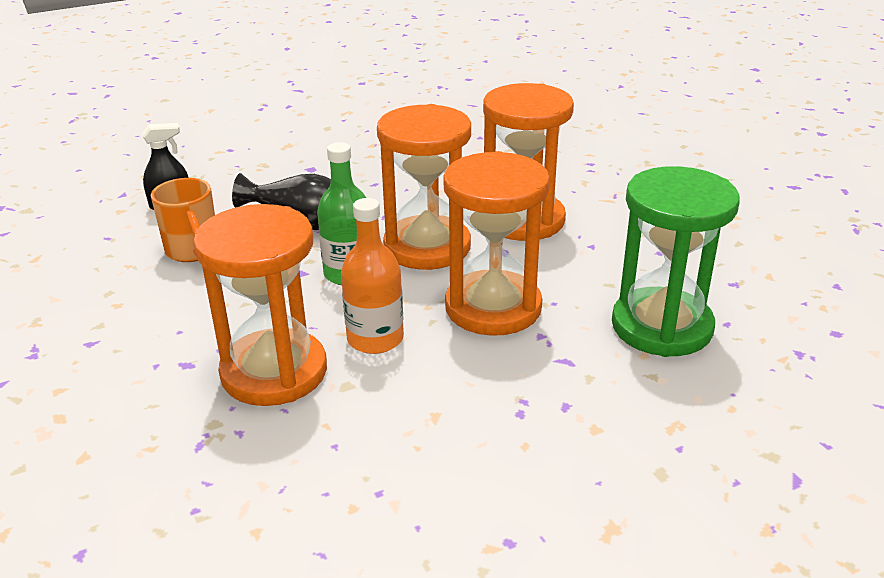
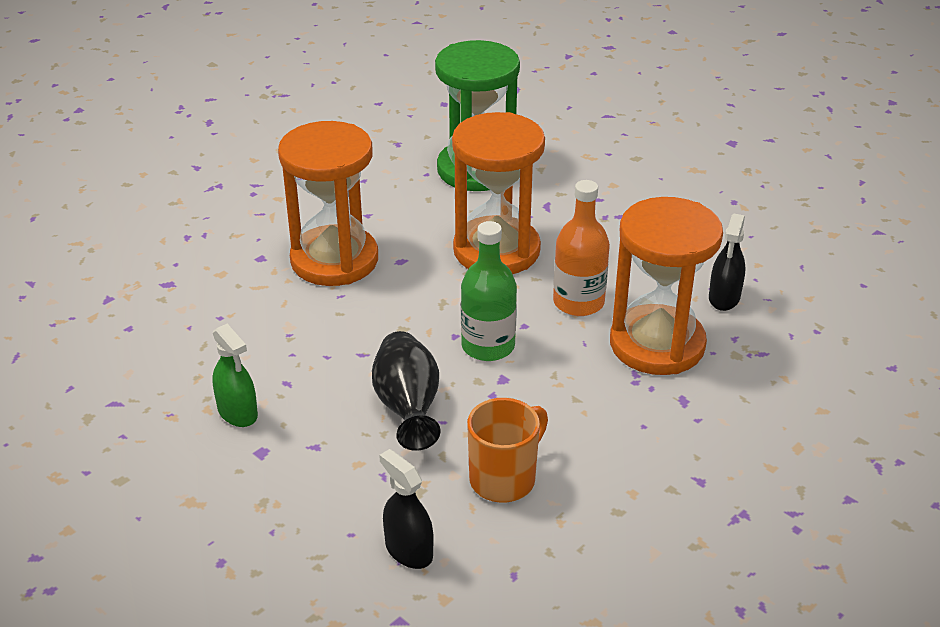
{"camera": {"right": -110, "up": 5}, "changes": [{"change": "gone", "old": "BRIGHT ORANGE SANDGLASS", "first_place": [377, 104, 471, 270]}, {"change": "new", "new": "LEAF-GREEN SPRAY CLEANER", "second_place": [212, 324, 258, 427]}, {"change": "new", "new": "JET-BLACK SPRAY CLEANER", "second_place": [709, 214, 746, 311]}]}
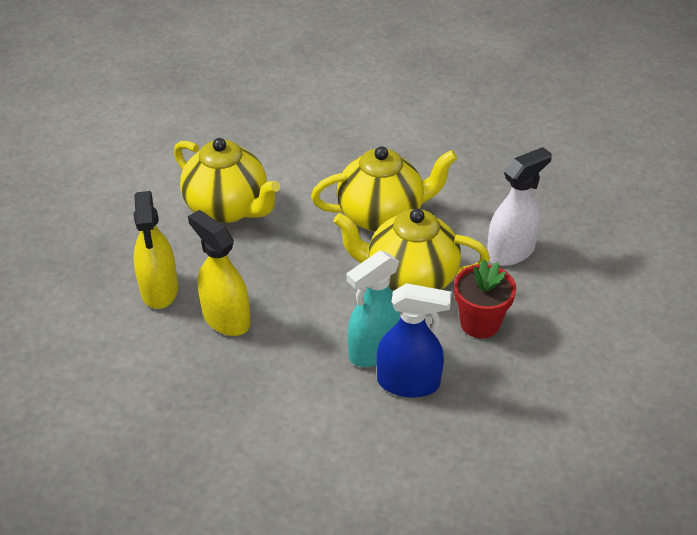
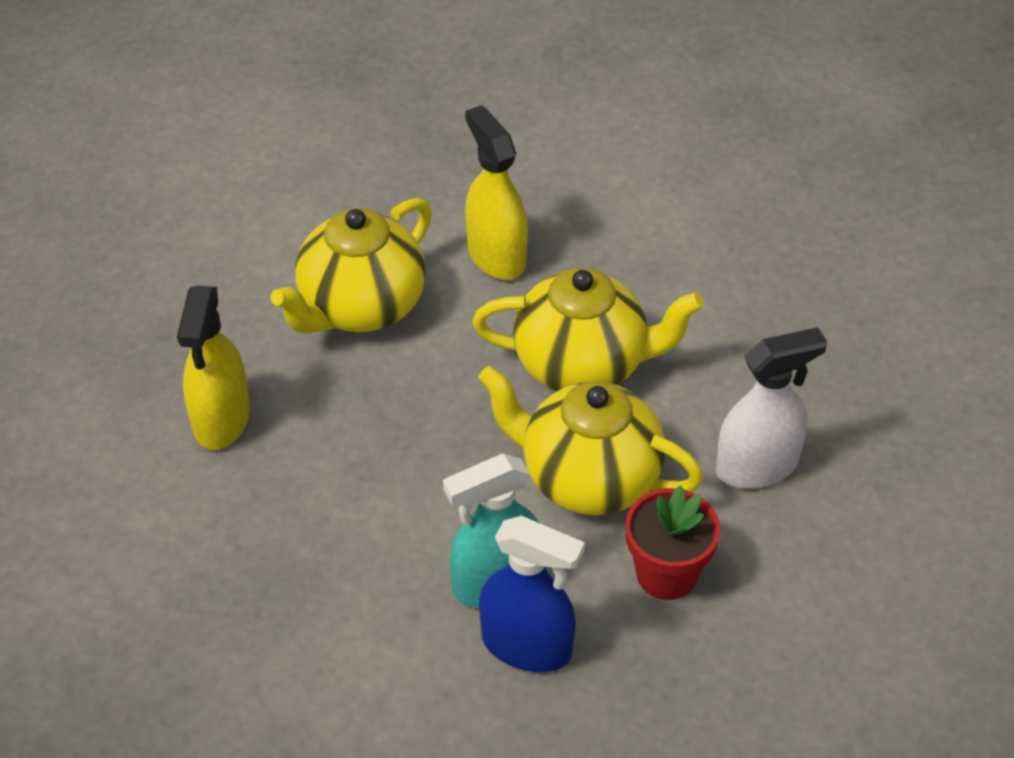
{"camera": {"right": 15, "up": 5}, "changes": [{"change": "shifted", "old": "YELLOW SPRAY CLEANER", "first_place": [188, 210, 250, 336], "second_place": [465, 105, 528, 280]}, {"change": "rotated", "old": "YELLOW CHINA TEAPOT", "first_place": [174, 138, 280, 223], "second_place": [270, 198, 432, 334], "degrees": 75}]}
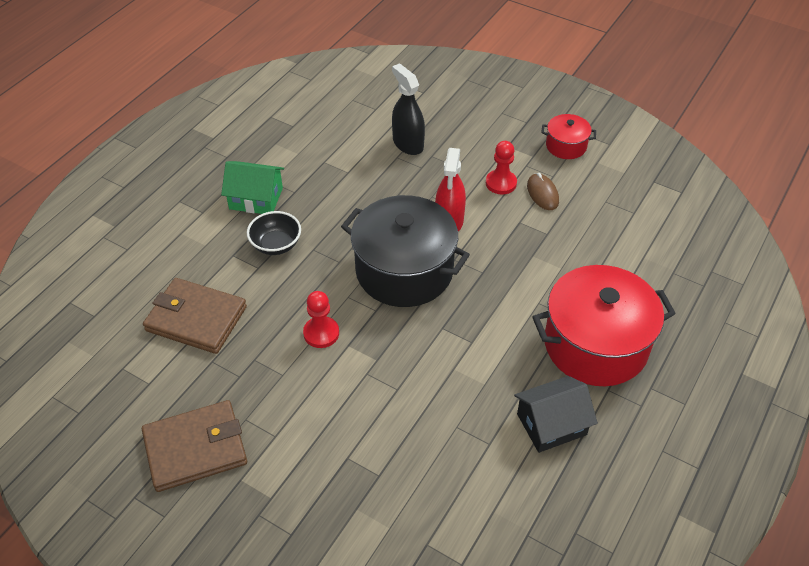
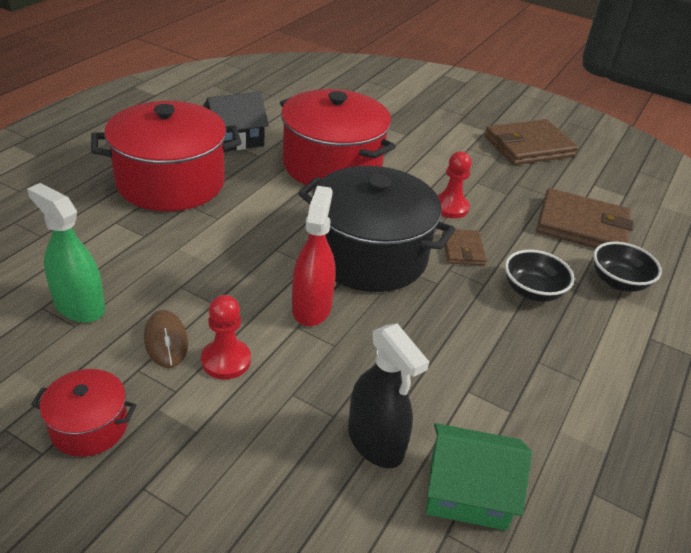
{"camera": {"right": 175, "up": -10}, "changes": [{"change": "new", "new": "LEAF-GREEN SPRAY CLEANER", "second_place": [27, 183, 105, 323]}, {"change": "new", "new": "SCARLET COOKING POT", "second_place": [280, 89, 396, 188]}, {"change": "new", "new": "DARK BROWN BILLFOLD", "second_place": [442, 229, 487, 265]}, {"change": "new", "new": "JET-BLACK BOWL", "second_place": [593, 242, 662, 292]}, {"change": "shifted", "old": "LEAF-GREEN HOUSE", "first_place": [221, 161, 284, 214], "second_place": [426, 423, 532, 531]}]}
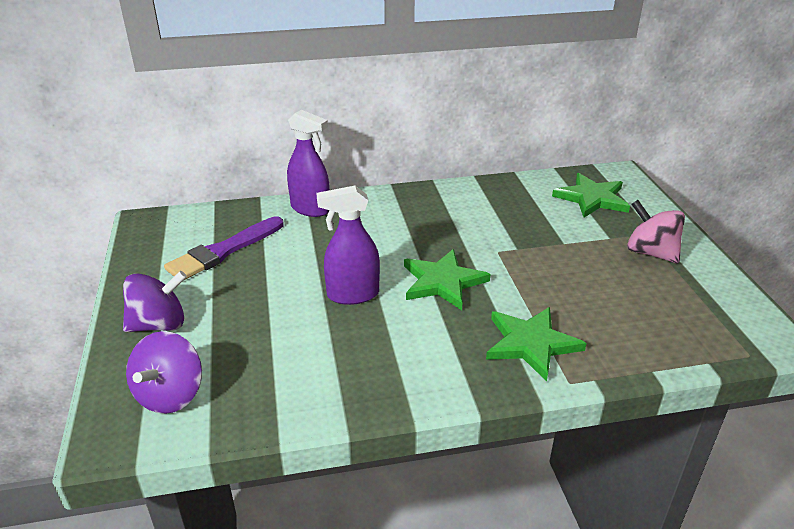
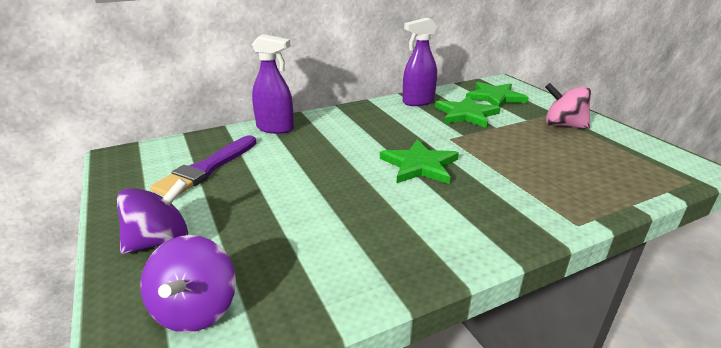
{"camera": {"right": -15, "up": -5}, "changes": [{"change": "shifted", "old": "PURPLE SPRAY CLEANER", "first_place": [316, 186, 380, 305], "second_place": [403, 18, 437, 106]}, {"change": "shifted", "old": "LEAF-GREEN FIVE-POINTED STAR", "first_place": [486, 307, 587, 382], "second_place": [435, 96, 500, 128]}]}
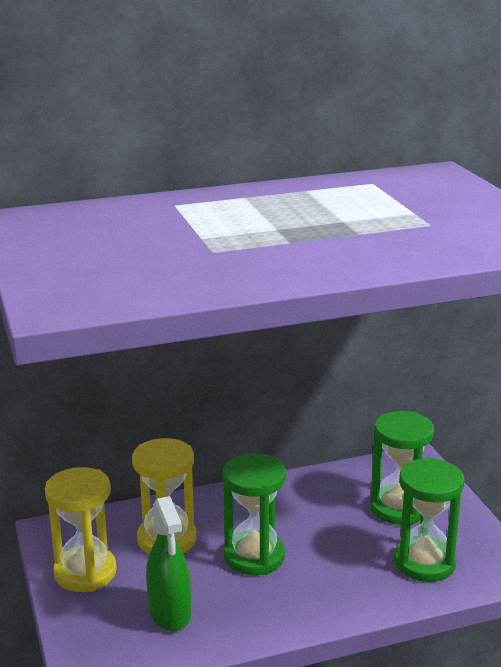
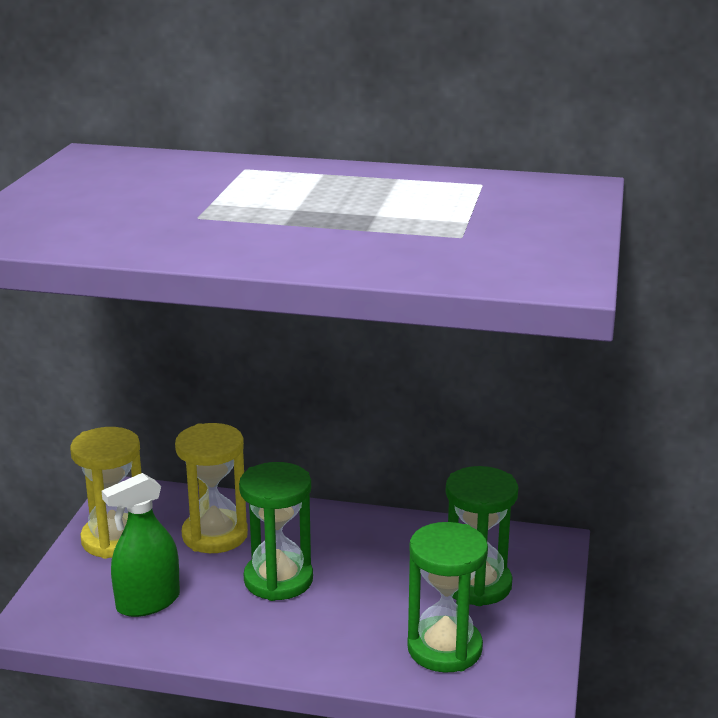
{"camera": {"right": 30, "up": 0}, "changes": [{"change": "rotated", "old": "LEAF-GREEN SPRAY CLEANER", "first_place": [146, 496, 191, 631], "second_place": [102, 473, 180, 617], "degrees": 45}]}
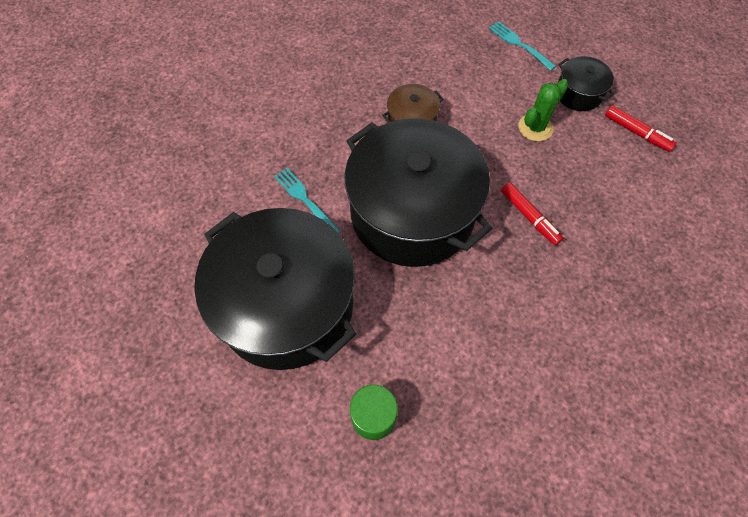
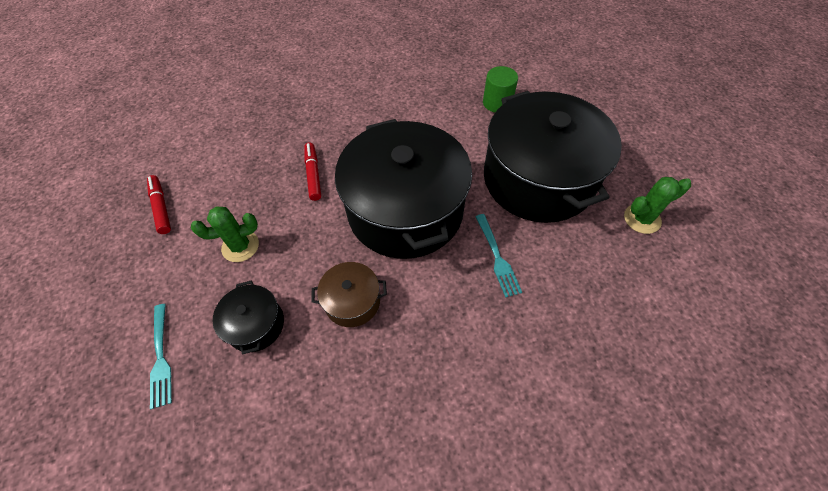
{"camera": {"right": -155, "up": -5}, "changes": [{"change": "new", "new": "LEAF-GREEN SAGUARO CACTUS", "second_place": [624, 177, 691, 234]}, {"change": "shifted", "old": "JET-BLACK COOKING POT", "first_place": [558, 56, 615, 111], "second_place": [213, 280, 284, 354]}]}
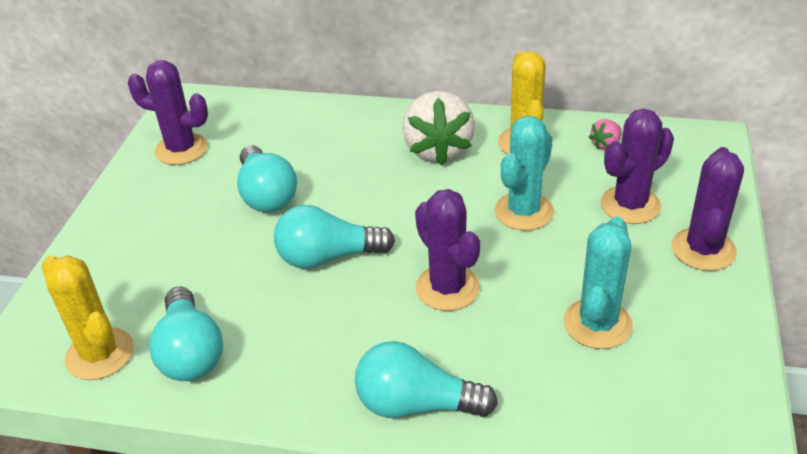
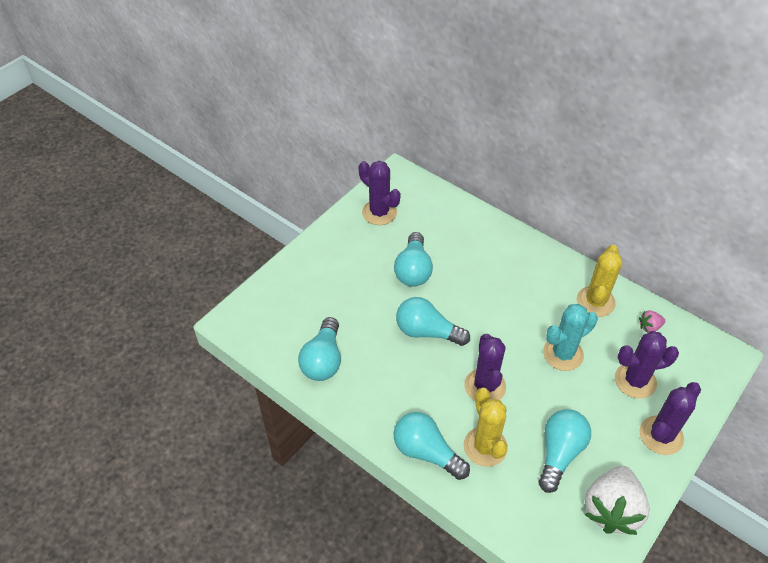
{"camera": {"right": 25, "up": 10}, "changes": [{"change": "shifted", "old": "YELLOW SAGUARO CACTUS", "first_place": [42, 255, 134, 380], "second_place": [464, 388, 508, 467]}, {"change": "shifted", "old": "SNOW-WHITE STRAWBERRY", "first_place": [402, 91, 475, 166], "second_place": [584, 466, 650, 535]}, {"change": "swapped", "old": "TURQUOISE SAGUARO CACTUS", "new": "TURQUOISE LIGHT BULB", "first_place": [563, 217, 633, 349], "second_place": [539, 409, 591, 493]}]}
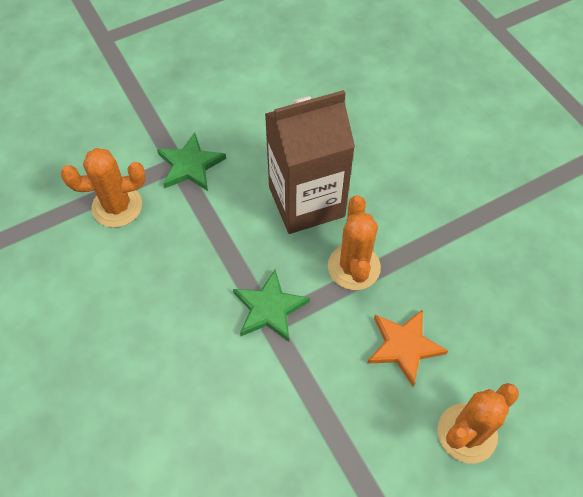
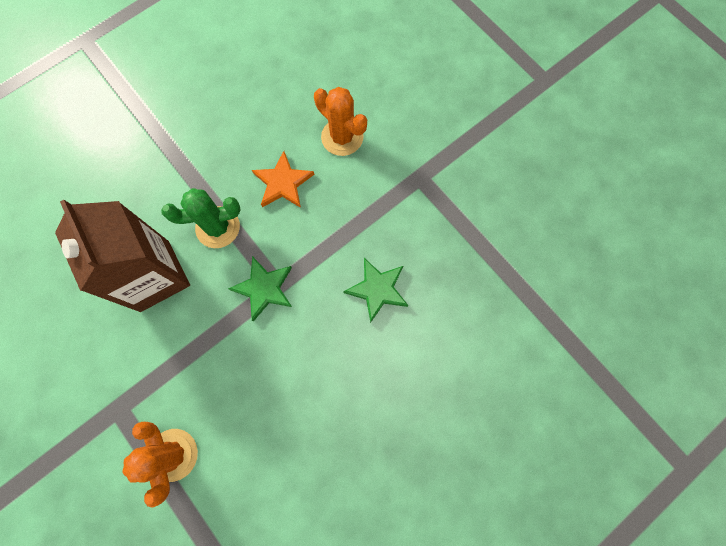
{"camera": {"right": -100, "up": 15}, "changes": [{"change": "shifted", "old": "LEAF-GREEN FIVE-POINTED STAR", "first_place": [157, 132, 226, 191], "second_place": [343, 258, 408, 323]}, {"change": "repainted", "old": "BRIGHT ORANGE SAGUARO CACTUS", "new": "LEAF-GREEN SAGUARO CACTUS", "first_place": [328, 195, 381, 290], "second_place": [161, 188, 241, 248]}]}
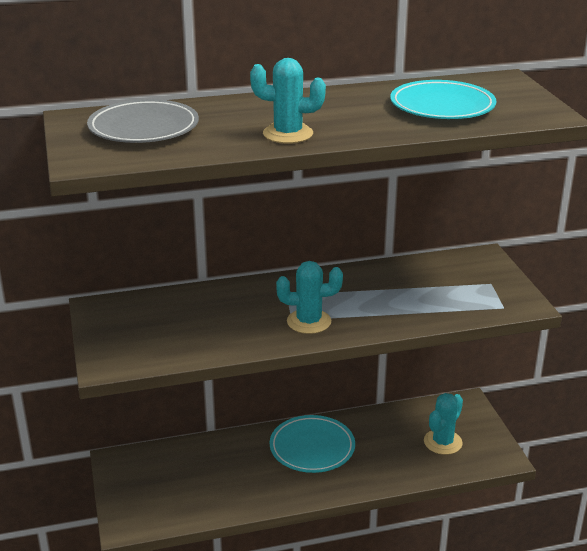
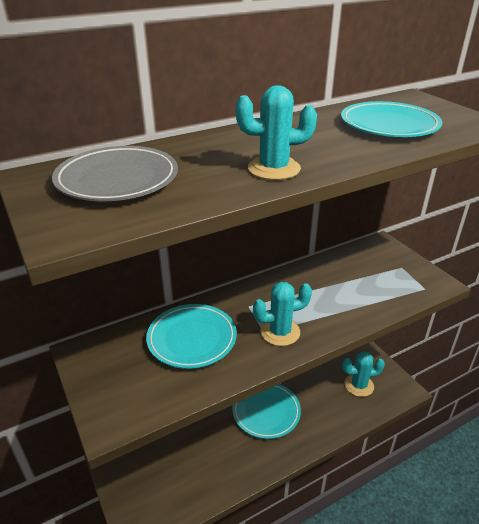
{"camera": {"right": -15, "up": 5}, "changes": [{"change": "new", "new": "TURQUOISE FLAT DISH", "second_place": [146, 304, 237, 369]}, {"change": "rotated", "old": "TURQUOISE SAGUARO CACTUS", "first_place": [424, 393, 463, 455], "second_place": [342, 351, 385, 397], "degrees": 60}]}
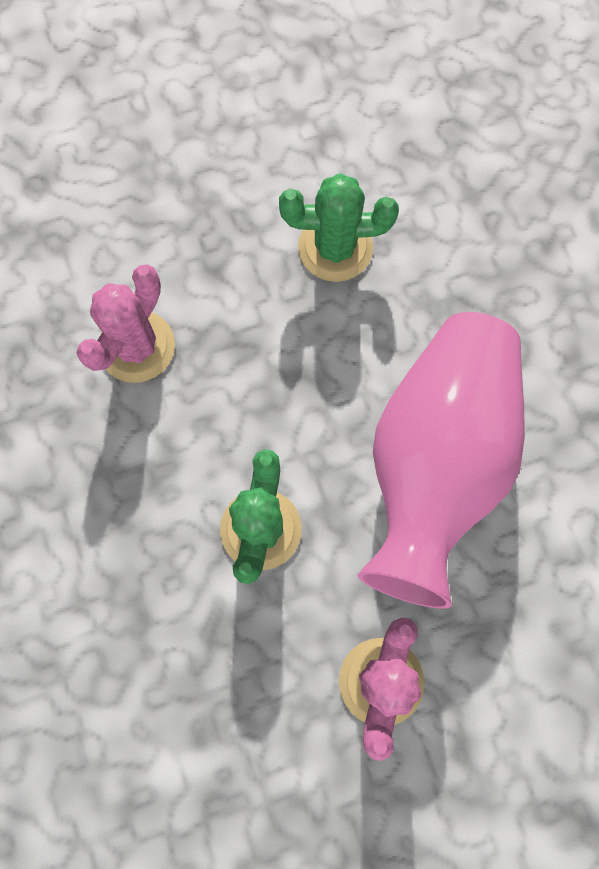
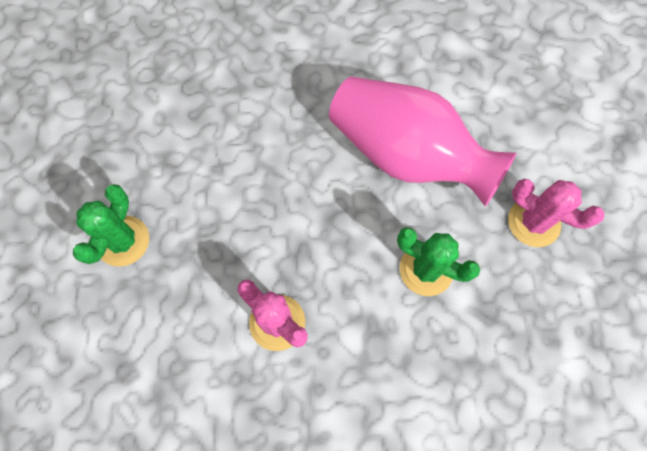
{"camera": {"right": -75, "up": -5}, "changes": [{"change": "shifted", "old": "LEAF-GREEN SAGUARO CACTUS", "first_place": [279, 173, 399, 282], "second_place": [73, 184, 149, 267]}]}
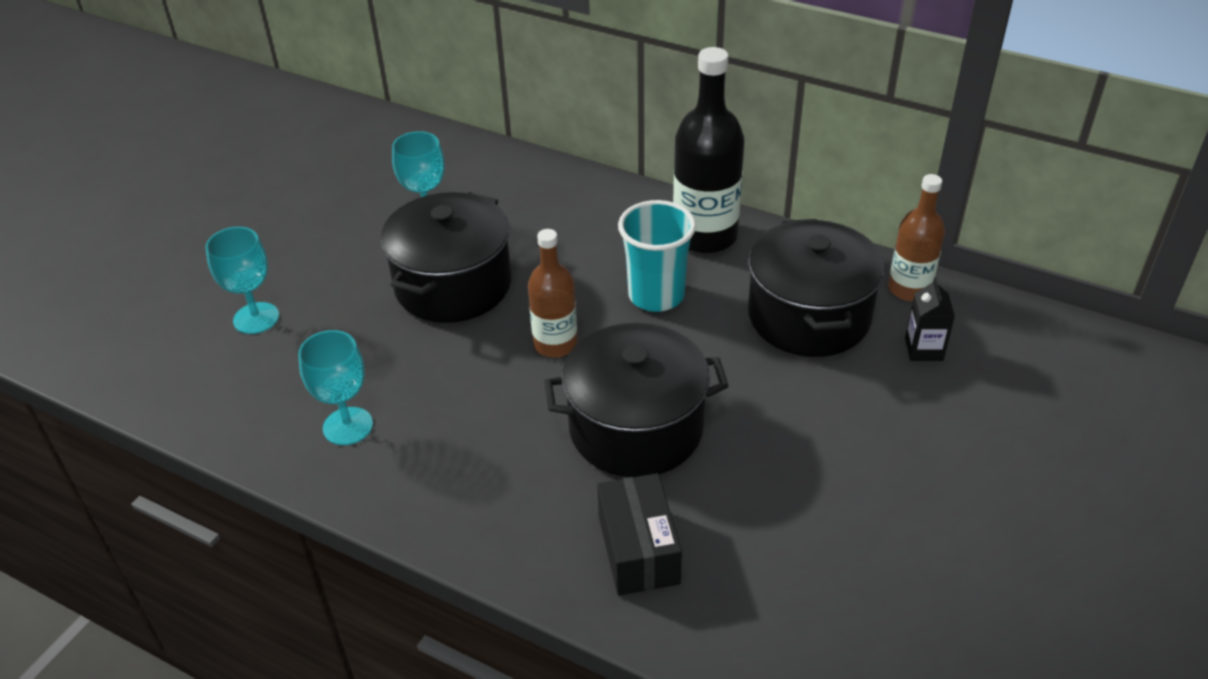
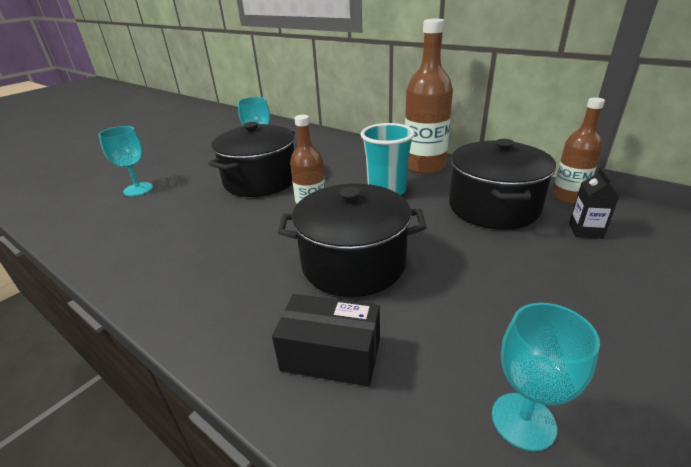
{"camera": {"right": 10, "up": -10}, "changes": [{"change": "shifted", "old": "TURQUOISE WINE GLASS", "first_place": [298, 330, 373, 445], "second_place": [492, 303, 600, 451]}, {"change": "repainted", "old": "JET-BLACK FLASK", "new": "DARK BROWN FLASK", "first_place": [673, 47, 744, 253], "second_place": [405, 19, 453, 174]}, {"change": "rotated", "old": "JET-BLACK PACKAGE", "first_place": [597, 473, 682, 596], "second_place": [272, 294, 380, 387], "degrees": -75}]}
